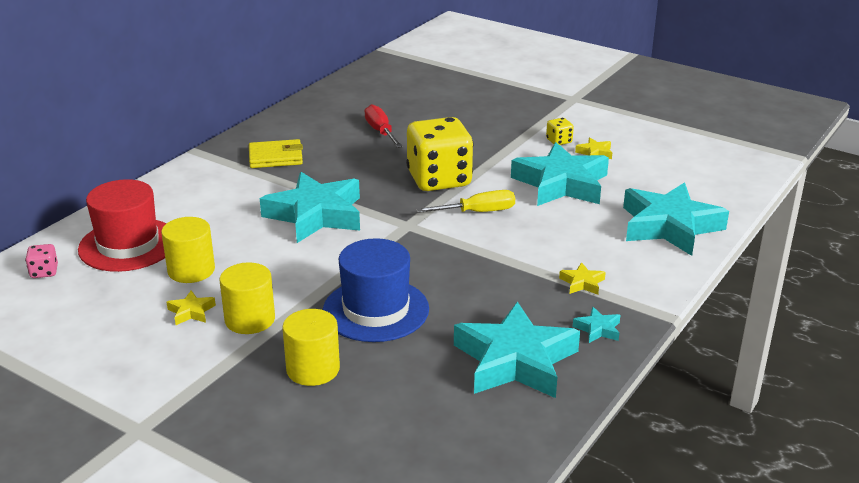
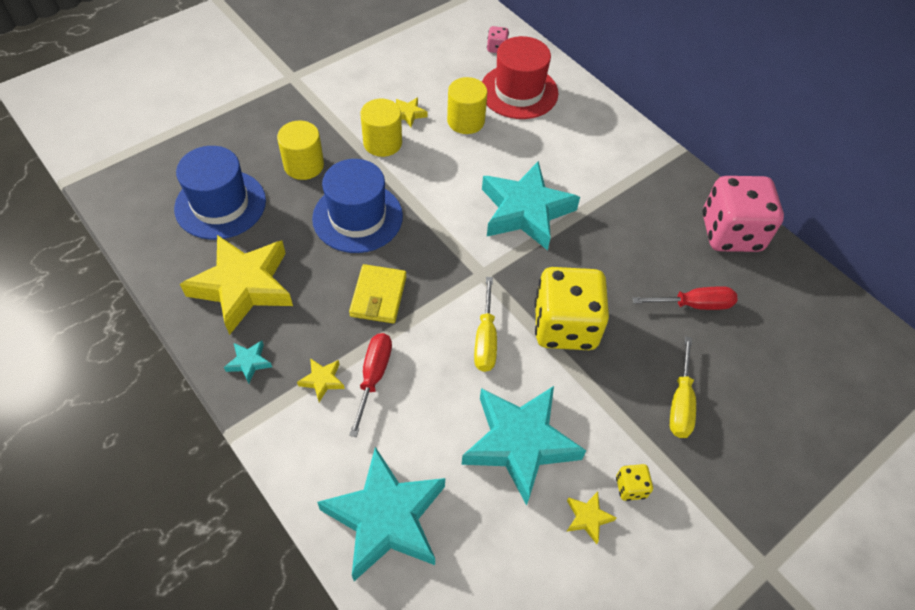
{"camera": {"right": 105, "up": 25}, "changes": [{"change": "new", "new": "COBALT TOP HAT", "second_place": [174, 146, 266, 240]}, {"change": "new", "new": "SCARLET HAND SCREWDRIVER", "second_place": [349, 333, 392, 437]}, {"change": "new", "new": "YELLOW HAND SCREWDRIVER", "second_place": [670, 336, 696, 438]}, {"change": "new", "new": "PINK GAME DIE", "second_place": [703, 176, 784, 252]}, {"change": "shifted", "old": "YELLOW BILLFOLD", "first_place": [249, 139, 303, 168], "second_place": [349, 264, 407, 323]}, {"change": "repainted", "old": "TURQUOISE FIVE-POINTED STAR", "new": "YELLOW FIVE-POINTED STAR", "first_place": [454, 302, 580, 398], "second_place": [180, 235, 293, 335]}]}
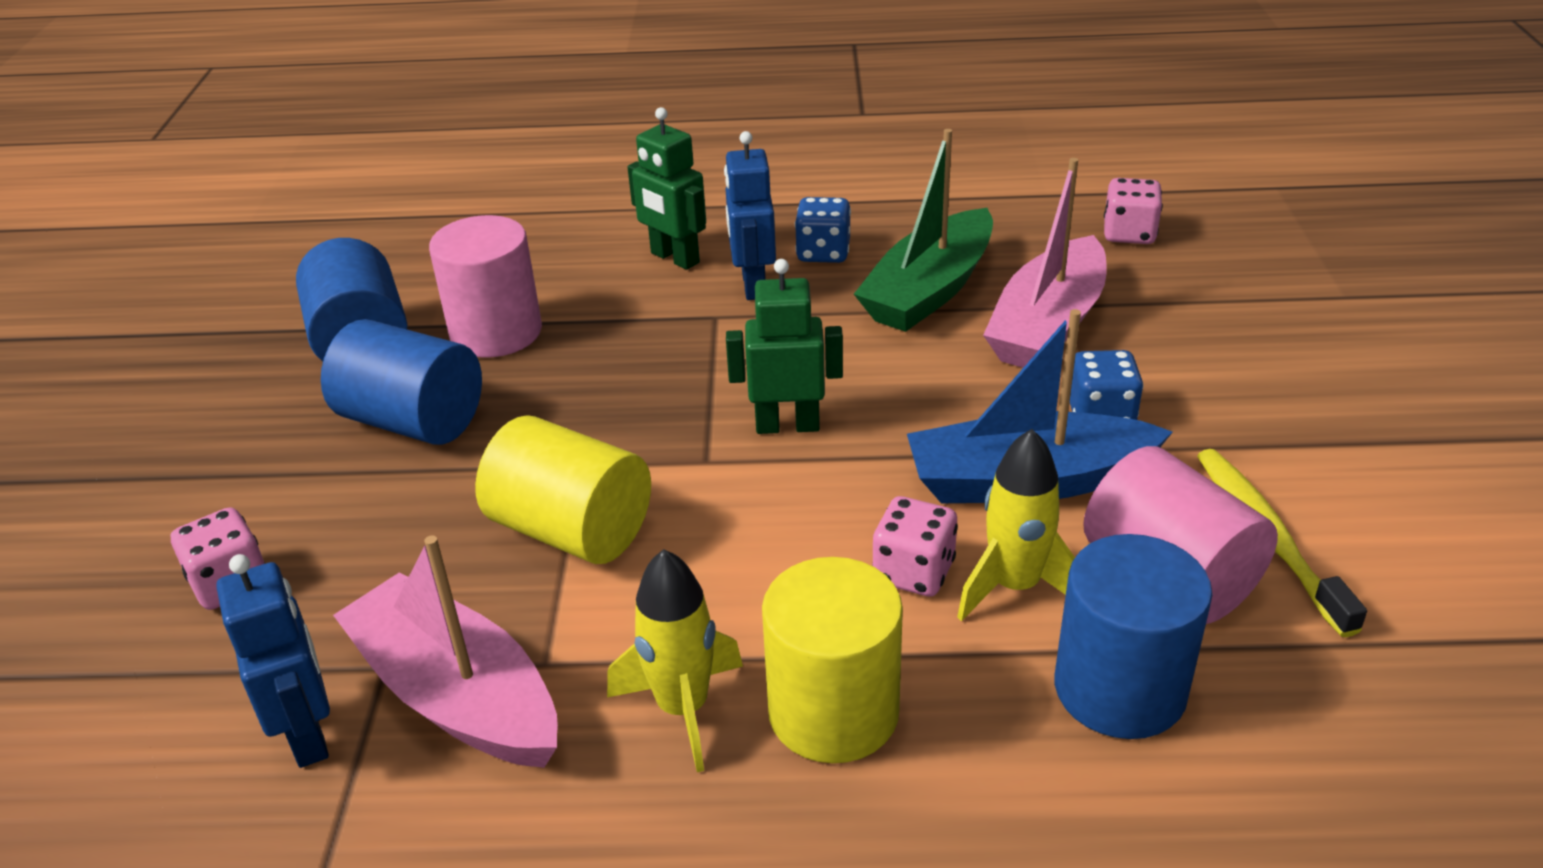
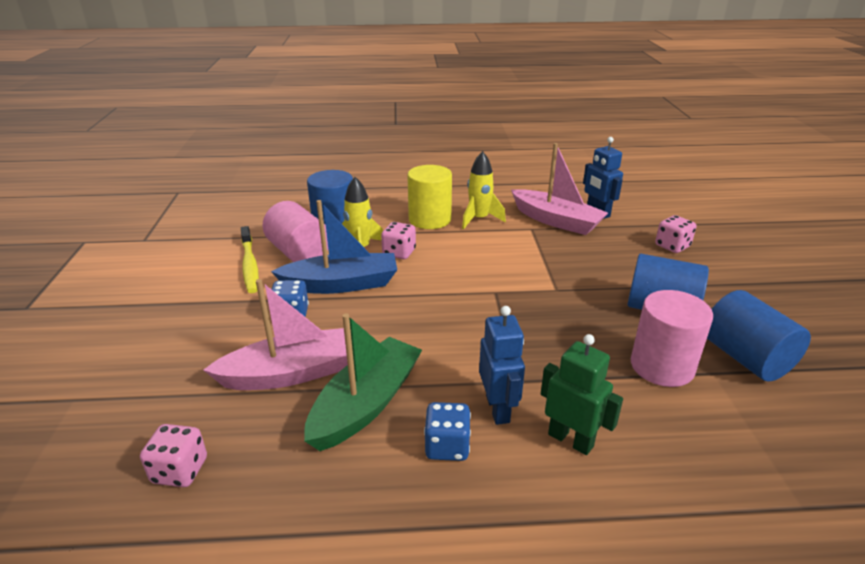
{"camera": {"right": 175, "up": -5}, "changes": [{"change": "gone", "old": "YELLOW CYLINDER", "first_place": [475, 415, 651, 564]}, {"change": "gone", "old": "LEAF-GREEN ROBOT FIGURE", "first_place": [726, 259, 843, 434]}, {"change": "rotated", "old": "PINK BOAT", "first_place": [983, 158, 1107, 368], "second_place": [203, 279, 348, 390], "degrees": 45}]}
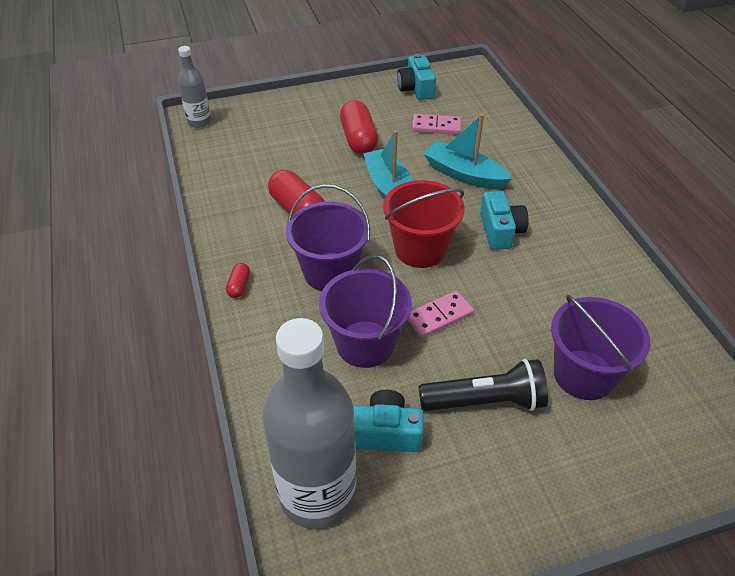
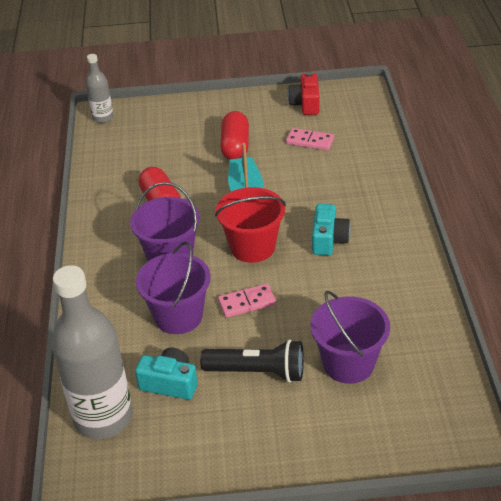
{"camera": {"right": 15, "up": -5}, "changes": [{"change": "gone", "old": "SCARLET PILL SHAPE", "first_place": [226, 263, 250, 298]}, {"change": "gone", "old": "TURQUOISE BOAT", "first_place": [424, 114, 512, 189]}, {"change": "repainted", "old": "TURQUOISE COMPACT CAMERA", "new": "SCARLET COMPACT CAMERA", "first_place": [397, 54, 436, 100], "second_place": [288, 72, 319, 115]}]}
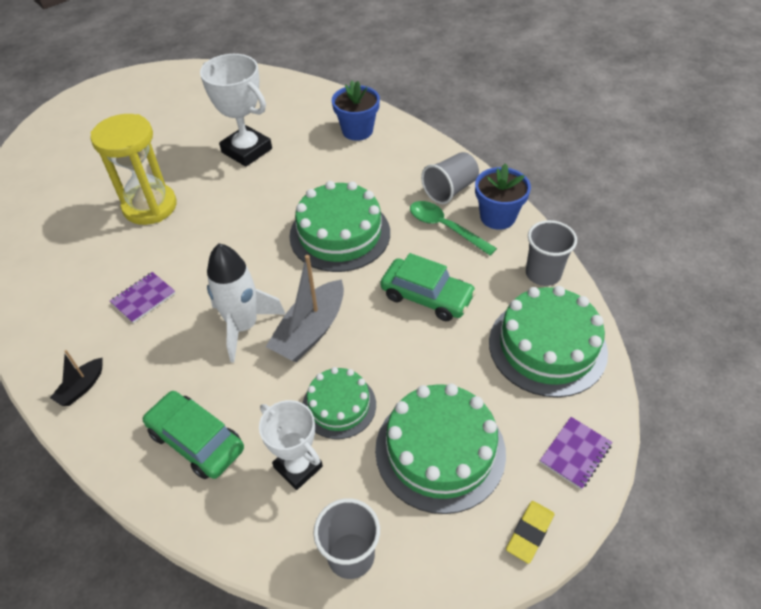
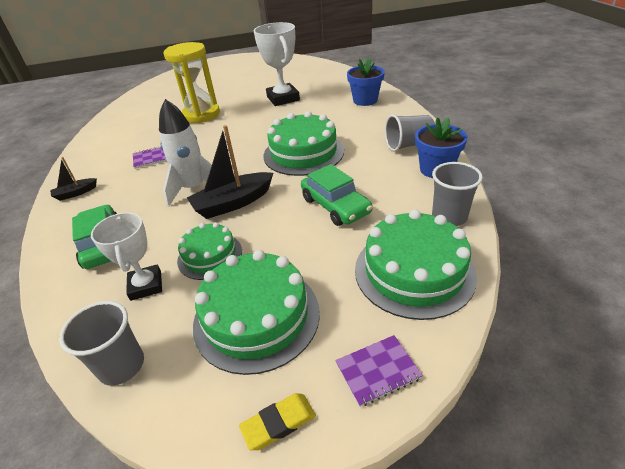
{"camera": {"right": 30, "up": -10}, "changes": [{"change": "gone", "old": "LEAF-GREEN TABLESPOON", "first_place": [410, 201, 497, 256]}, {"change": "repainted", "old": "GRAY BOAT", "new": "JET-BLACK BOAT", "first_place": [266, 255, 344, 362], "second_place": [187, 125, 273, 219]}]}
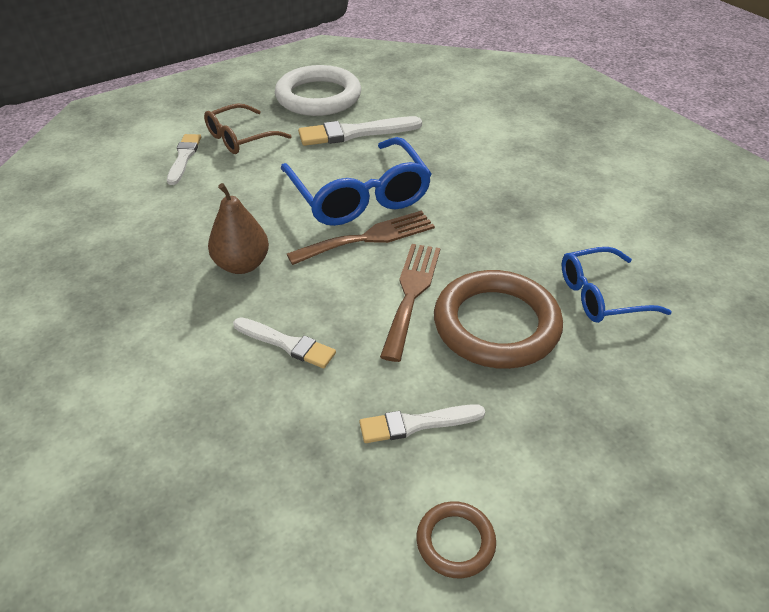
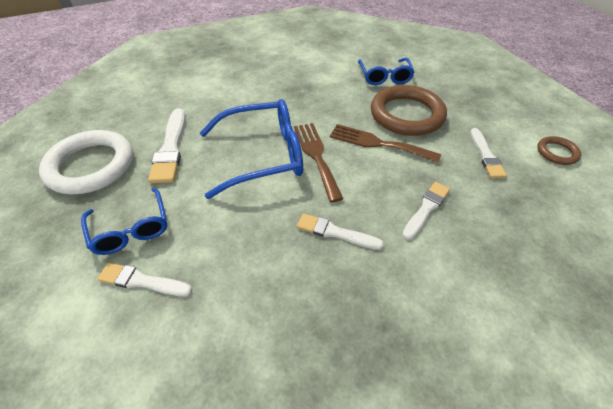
{"camera": {"right": -80, "up": 5}, "changes": [{"change": "swapped", "old": "DARK BROWN TOY PEAR", "new": "SNOW-WHITE PAINT BRUSH", "first_place": [208, 183, 269, 274], "second_place": [297, 213, 384, 250]}, {"change": "repainted", "old": "DARK BROWN SPECTACLES", "new": "COBALT SPECTACLES", "first_place": [204, 104, 292, 154], "second_place": [81, 188, 167, 255]}]}
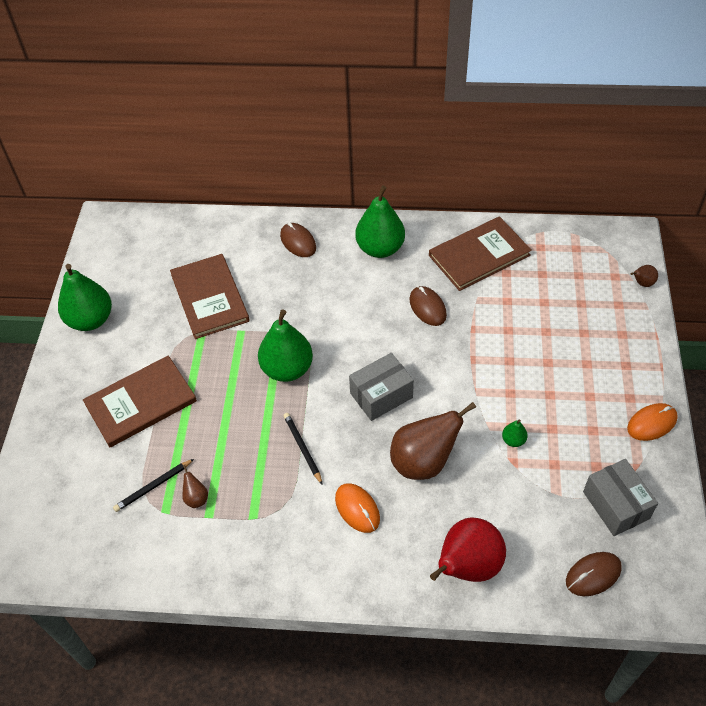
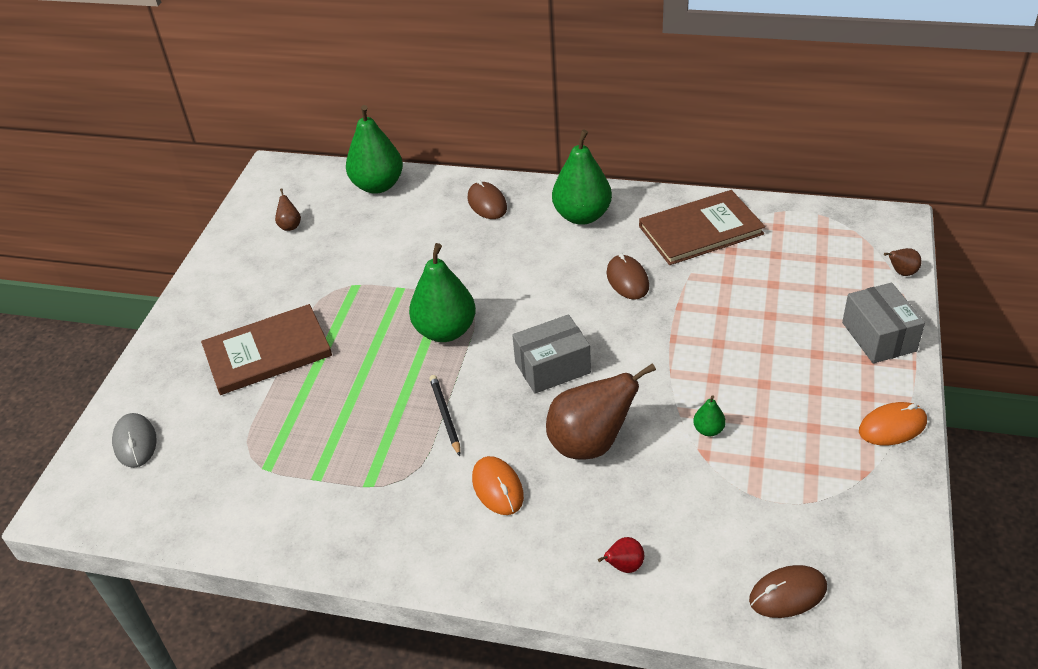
{"camera": {"right": 10, "up": -10}, "changes": [{"change": "gone", "old": "JET-BLACK PENCIL", "first_place": [113, 459, 194, 512]}, {"change": "gone", "old": "DARK BROWN BOOK", "first_place": [170, 254, 250, 339]}, {"change": "new", "new": "GRAY COMPUTER MOUSE", "second_place": [112, 413, 157, 468]}, {"change": "shifted", "old": "LEAF-GREEN TOY PEAR", "first_place": [58, 264, 112, 331], "second_place": [346, 105, 403, 194]}, {"change": "shifted", "old": "DARK BROWN TOY PEAR", "first_place": [182, 465, 208, 508], "second_place": [275, 188, 301, 231]}, {"change": "shifted", "old": "GRAY PACKAGE", "first_place": [583, 459, 658, 536], "second_place": [842, 283, 925, 363]}, {"change": "scaled", "old": "SCARLET TOY PEAR", "first_place": [430, 517, 506, 582], "second_place": [598, 537, 644, 573], "factor": 0.43}]}
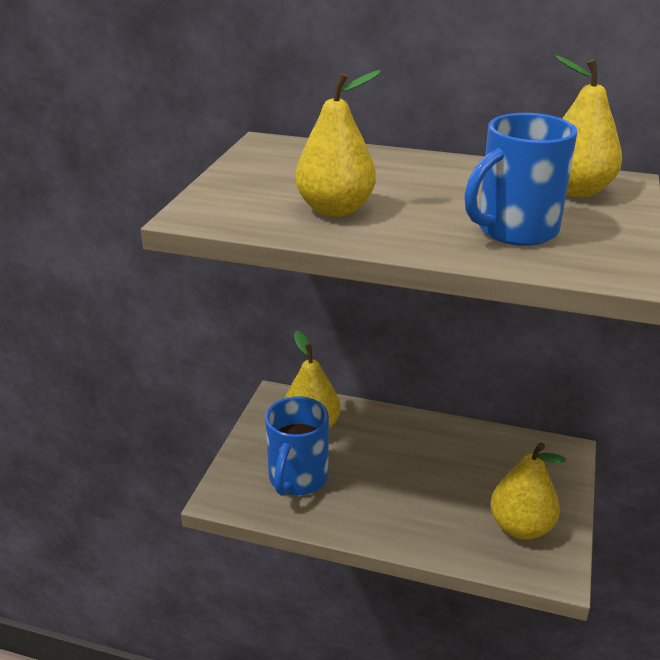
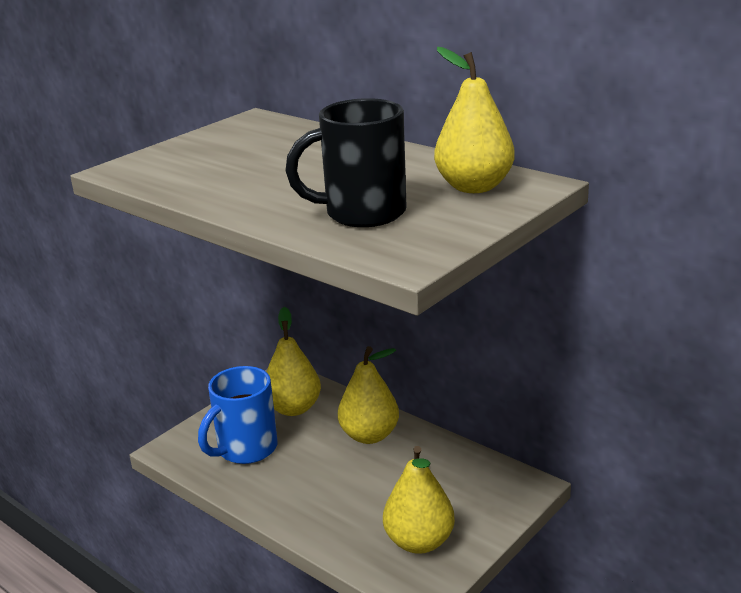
{"camera": {"right": 25, "up": -5}, "changes": [{"change": "shifted", "old": "YELLOW TOY PEAR", "first_place": [295, 70, 381, 217], "second_place": [338, 346, 399, 444]}, {"change": "repainted", "old": "COBALT TEA MUG", "new": "JET-BLACK TEA MUG", "first_place": [464, 113, 577, 246], "second_place": [285, 98, 407, 227]}]}
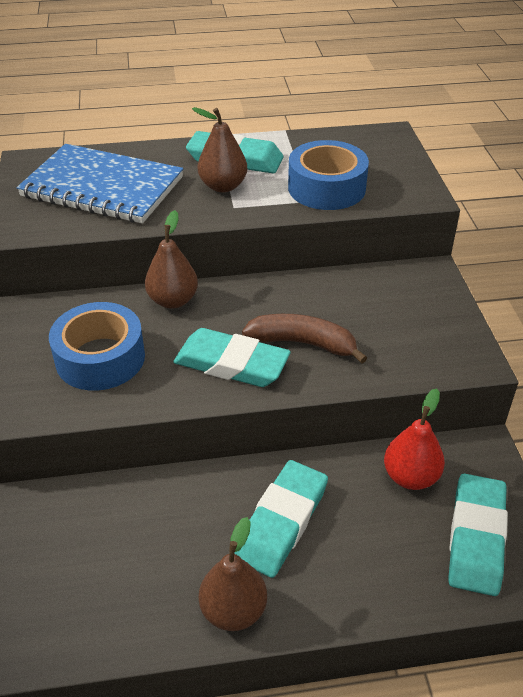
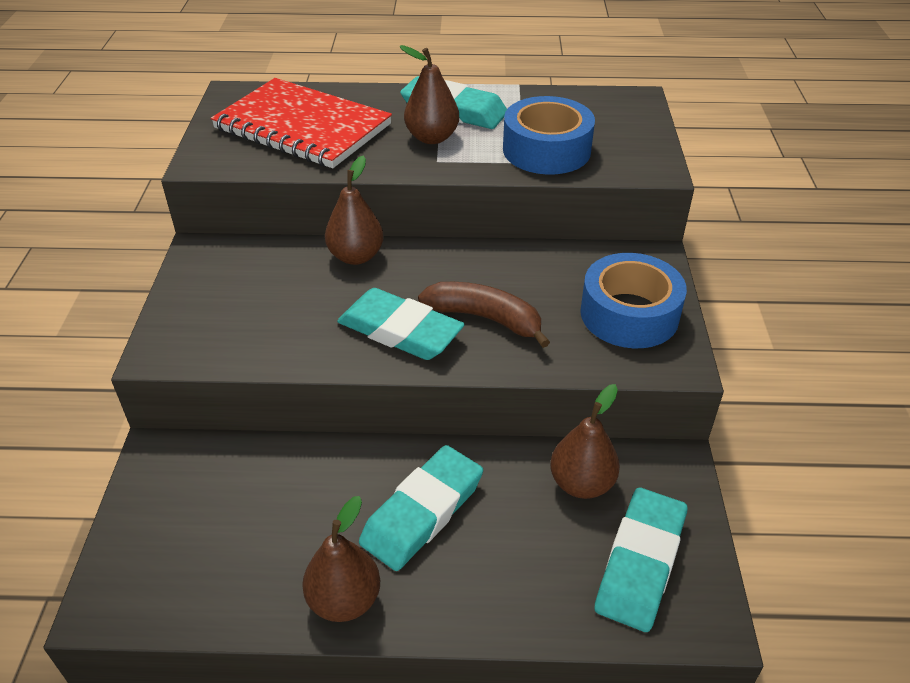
{"camera": {"right": 10, "up": 0}, "changes": [{"change": "shifted", "old": "COBALT TAPE", "first_place": [49, 302, 145, 391], "second_place": [580, 253, 687, 348]}, {"change": "repainted", "old": "COBALT EXERCISE BOOK", "new": "SCARLET EXERCISE BOOK", "first_place": [17, 144, 183, 224], "second_place": [211, 78, 392, 168]}, {"change": "repainted", "old": "SCARLET TOY PEAR", "new": "DARK BROWN TOY PEAR", "first_place": [384, 388, 445, 490], "second_place": [550, 384, 620, 499]}]}
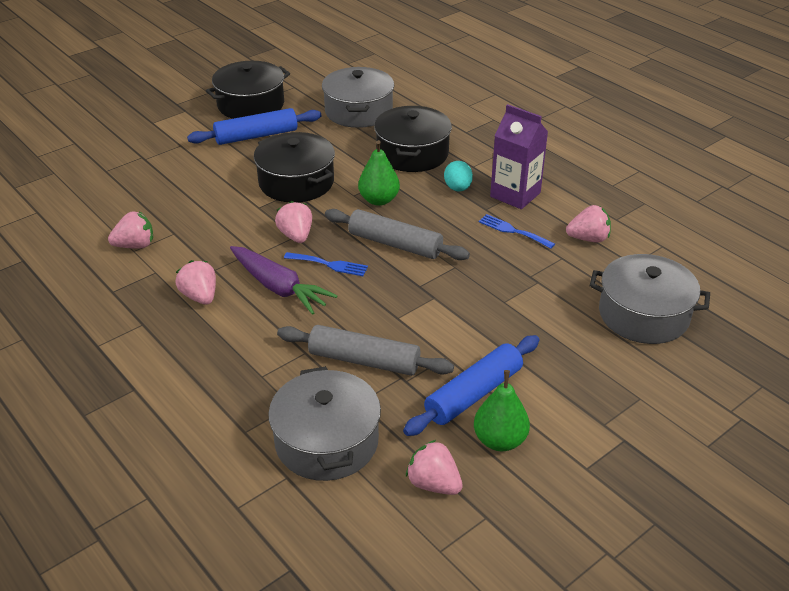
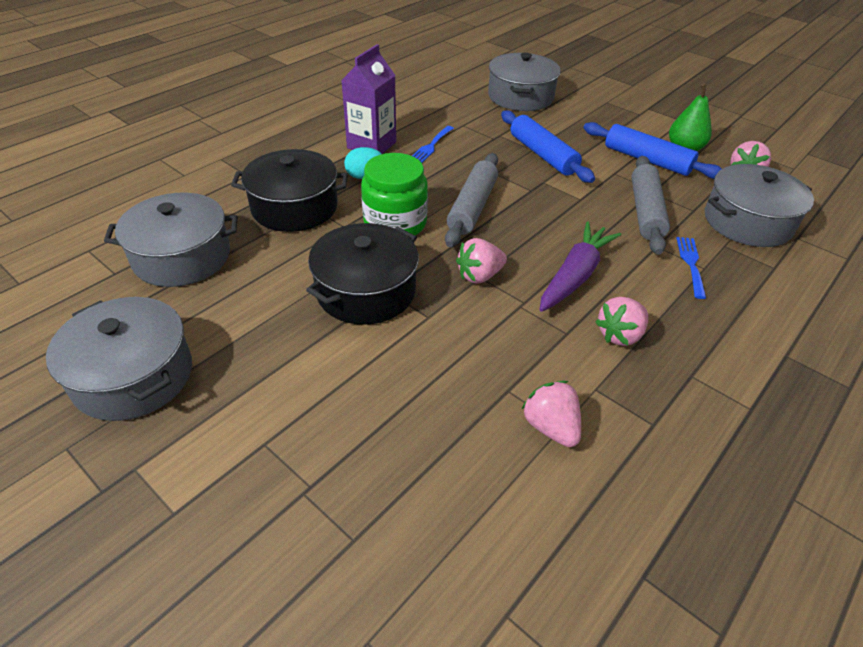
{"camera": {"right": -100, "up": 5}, "changes": [{"change": "gone", "old": "PINK STRAWBERRY", "first_place": [566, 205, 611, 242]}, {"change": "shifted", "old": "COBALT DOUGH ROLLER", "first_place": [187, 108, 321, 145], "second_place": [501, 110, 595, 183]}, {"change": "shifted", "old": "COBALT DINNER FORK", "first_place": [284, 252, 368, 276], "second_place": [676, 237, 706, 299]}, {"change": "swapped", "old": "LEAF-GREEN TOY PEAR", "new": "LEAF-GREEN JAR", "first_place": [358, 140, 400, 206], "second_place": [361, 153, 428, 235]}, {"change": "repainted", "old": "JET-BLACK COOKING POT", "new": "GRAY COOKING POT", "first_place": [206, 61, 290, 119], "second_place": [46, 297, 192, 421]}]}
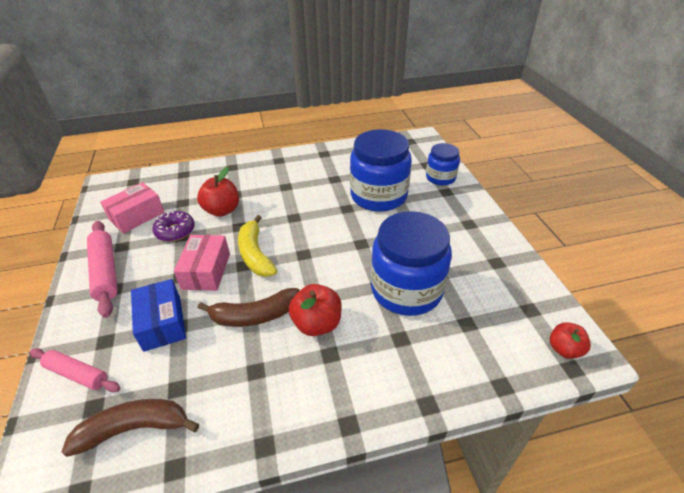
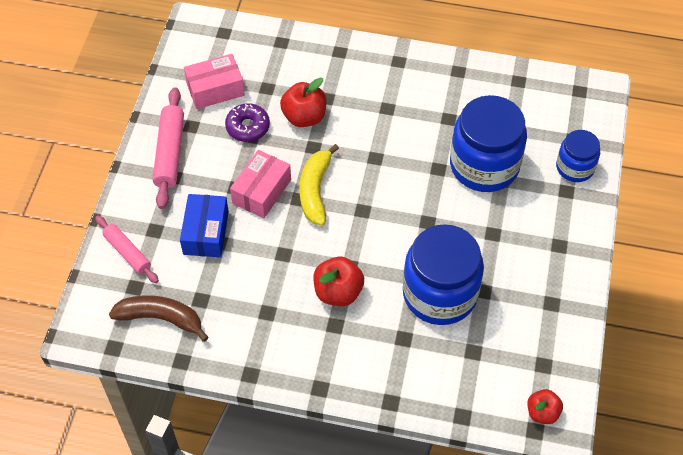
{"camera": {"right": 25, "up": 15}, "changes": [{"change": "gone", "old": "DARK BROWN BANANA FRUIT", "first_place": [198, 288, 300, 327]}]}
